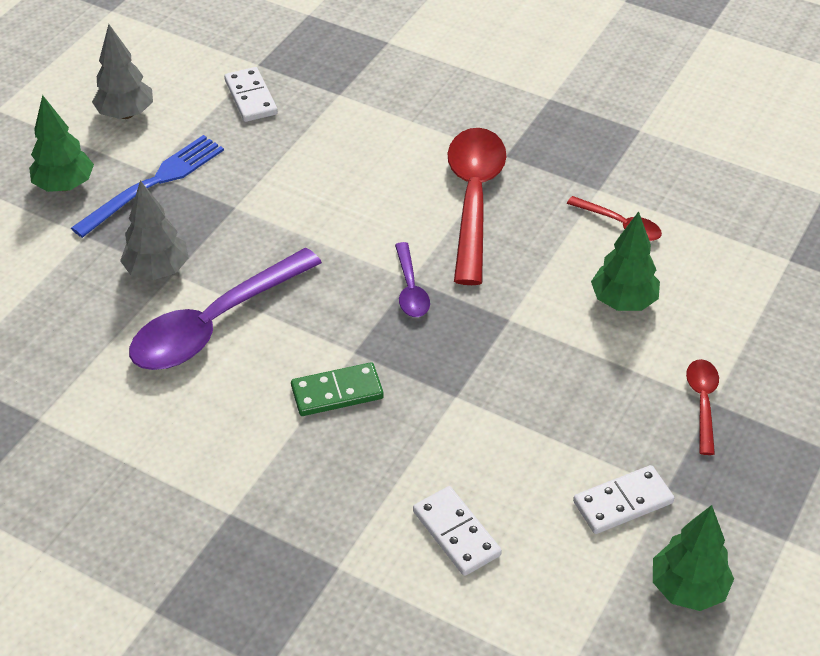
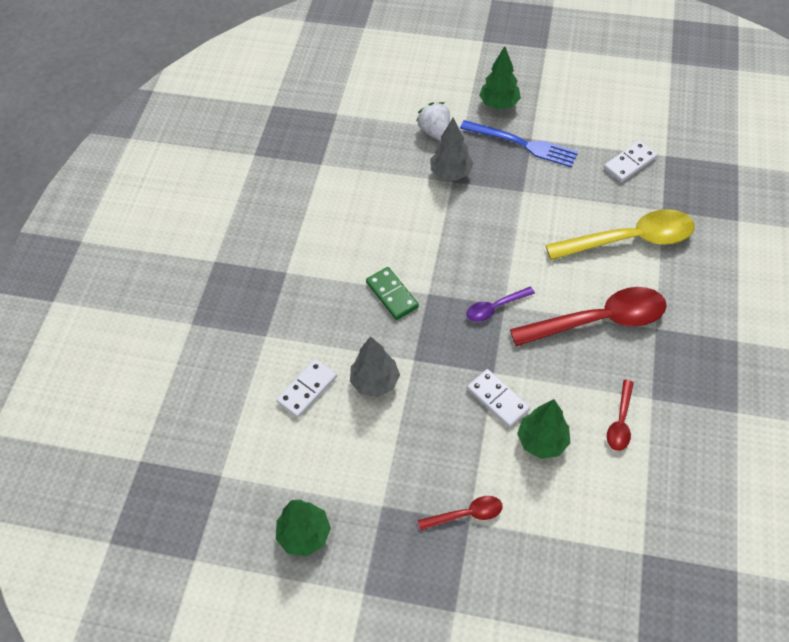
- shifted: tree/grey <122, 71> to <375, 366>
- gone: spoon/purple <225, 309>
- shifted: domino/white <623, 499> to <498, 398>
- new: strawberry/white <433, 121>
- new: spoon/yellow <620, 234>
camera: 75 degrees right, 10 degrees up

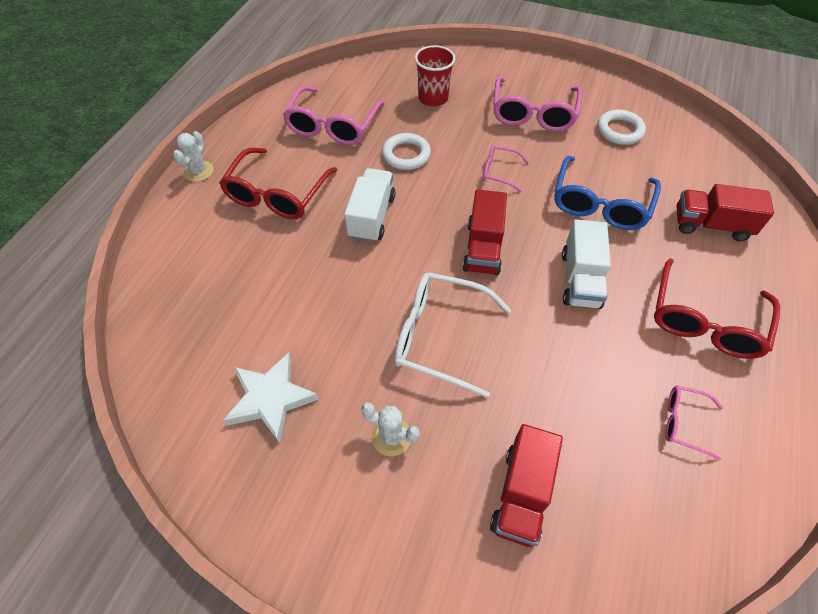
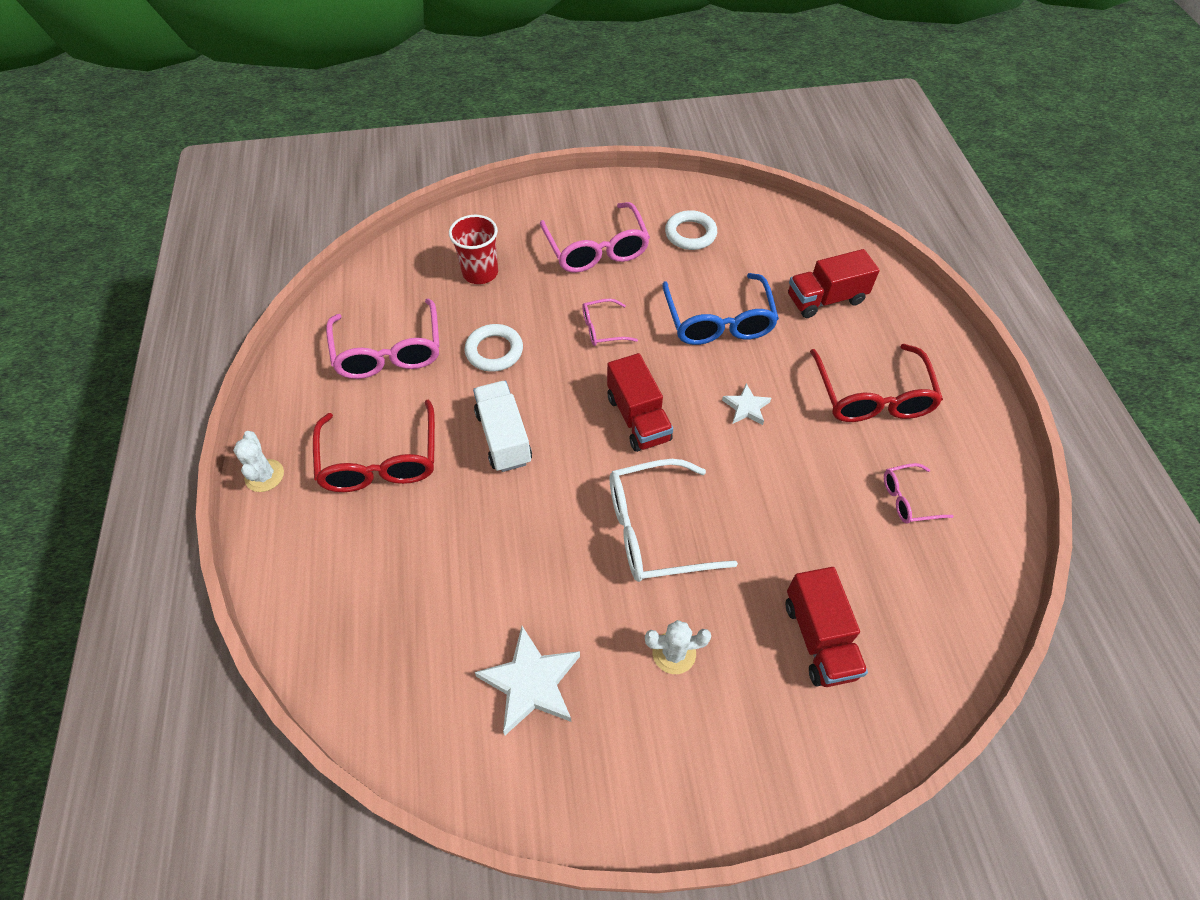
- swapped: truck/white <586, 264> to star/white <746, 404>
camera: 30 degrees left, 0 degrees up

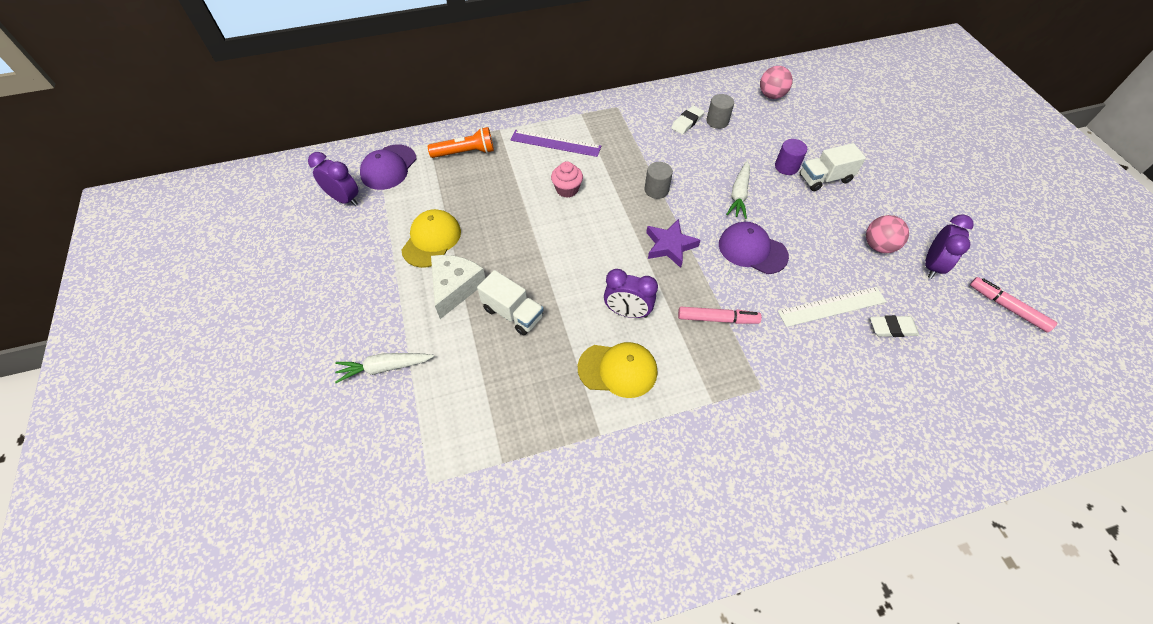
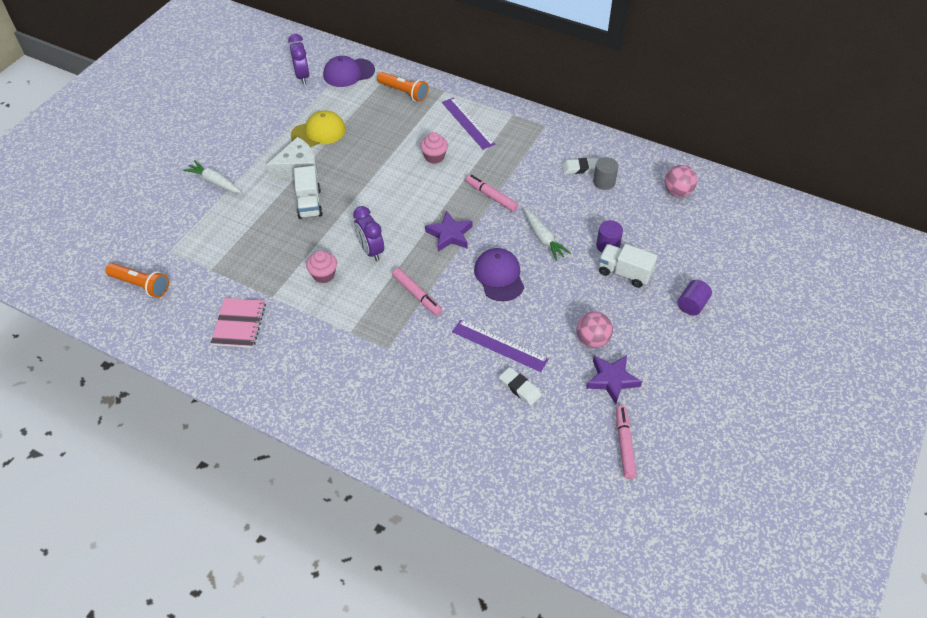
- rotated: carrot/white <738, 190> = <547, 234> 90 degrees counterclockwise
- swapped: cylinder/grey <659, 180> to marker/pink <492, 193>
- swapped: clock/purple <949, 246> to star/purple <614, 379>
- repainted: ruler/white <832, 307> to ruler/purple <500, 346>
- swapped: cap/yellow <617, 370> to cupcake/pink <321, 266>
- new: flashlight/orange <137, 280>
- new: cylinder/purple <695, 298>
- new: notebook/pink <238, 323>
camera: 45 degrees right, 5 degrees down

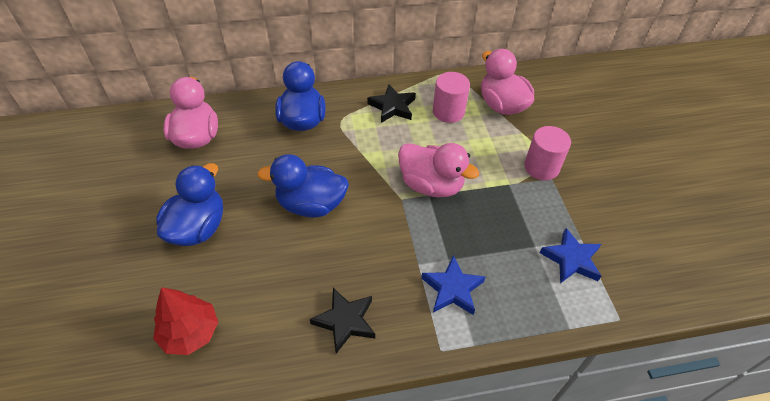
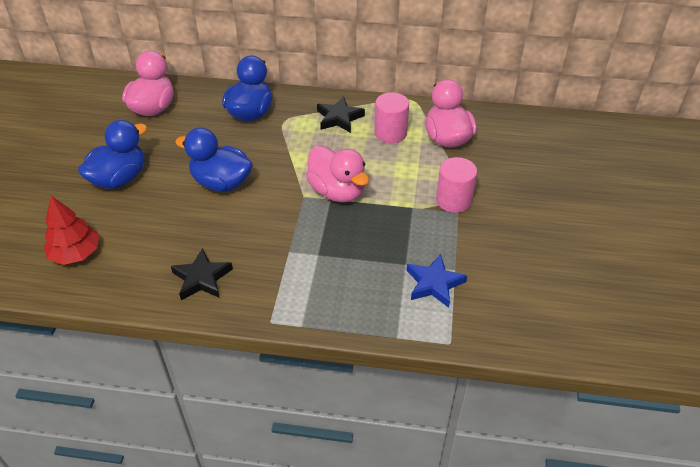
- gone: star/blue <453, 285>
camera: 20 degrees right, 5 degrees down

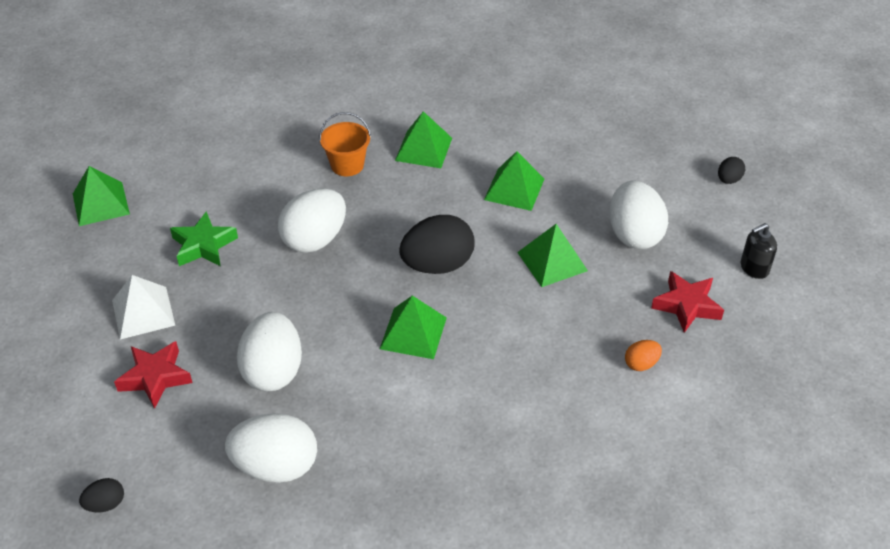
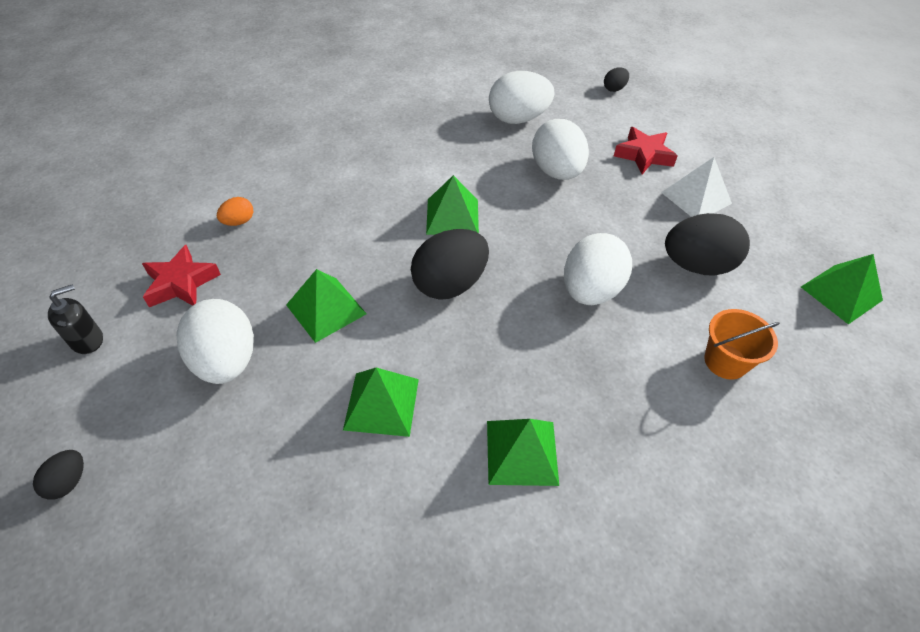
- shifted: bucket/orange <345, 144> to <742, 344>
- swapped: star/green <204, 239> to egg/black <707, 244>
camera: 165 degrees right, 5 degrees up

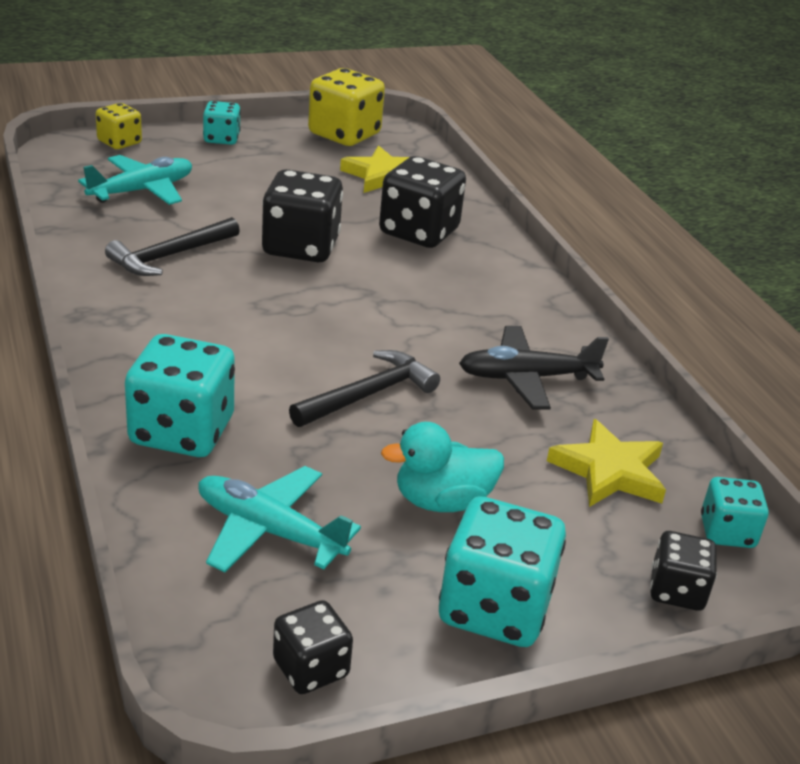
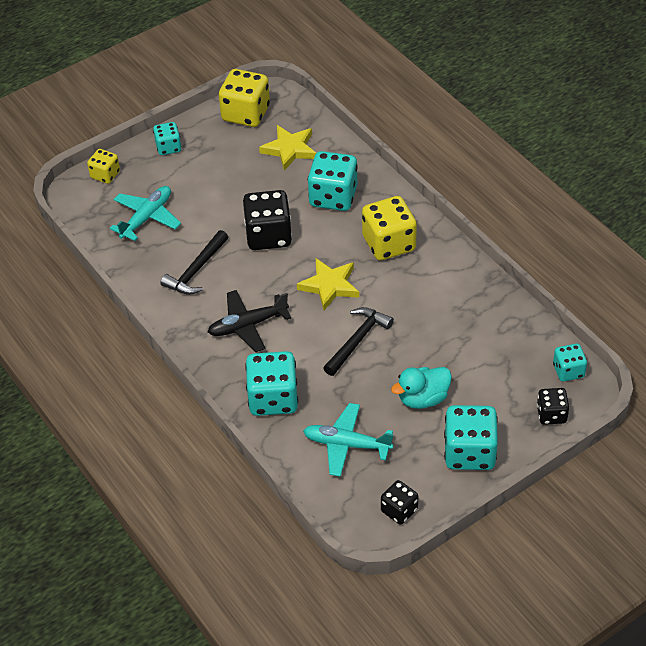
- repainted: dice/black <422, 202> to dice/turquoise <333, 181>
- shifted: plane/black <534, 367> to <249, 321>
- shifted: star/yellow <606, 463> to <328, 284>
- new: dice/yellow <389, 228>
camera: 10 degrees left, 15 degrees up

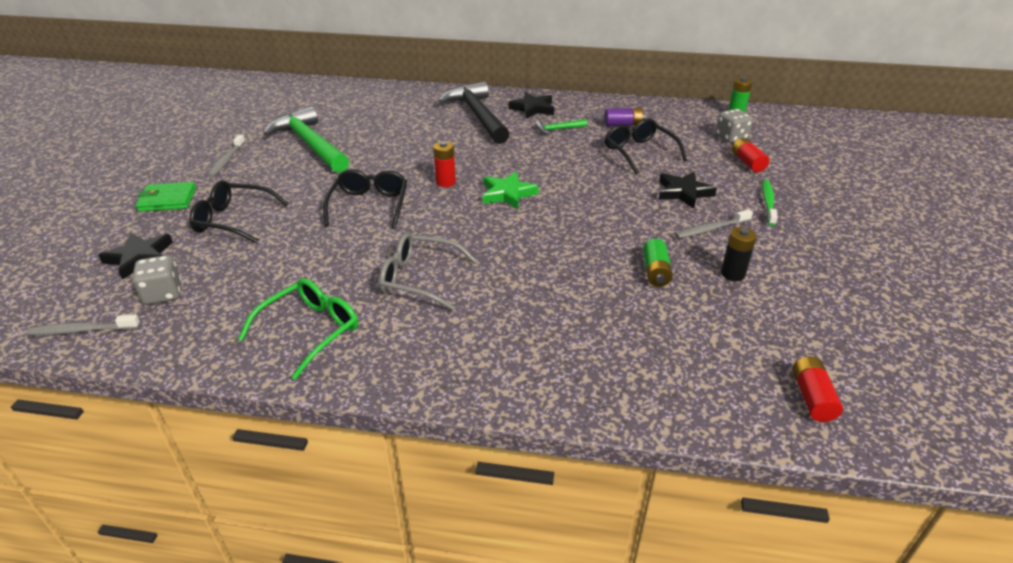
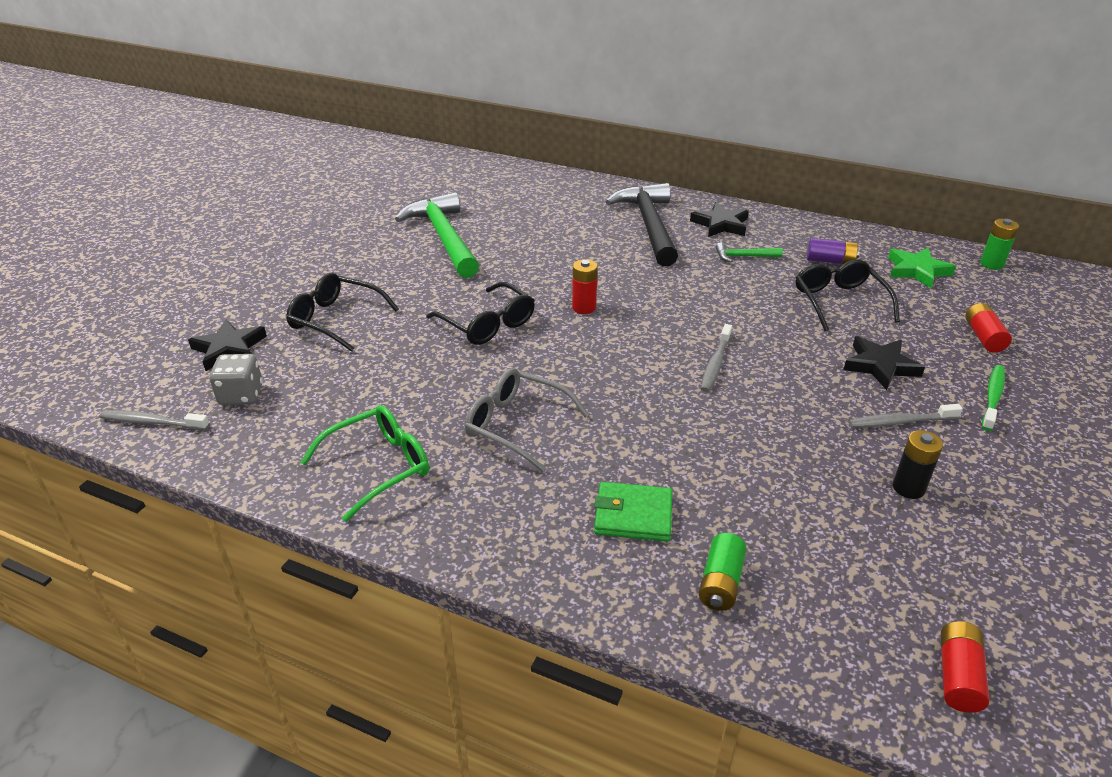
- gone: dice/grey <734, 126>
- shifted: toothbrush/grey <226, 156> to <716, 358>
- rotated: glasses/black <365, 199> = <480, 313> 120 degrees clockwise
- shifted: star/green <511, 190> to <922, 268>
- shifted: wallet/green <166, 197> to <633, 511>
- shifted: battery/green <658, 263> to <723, 572>
camera: 15 degrees right, 0 degrees up

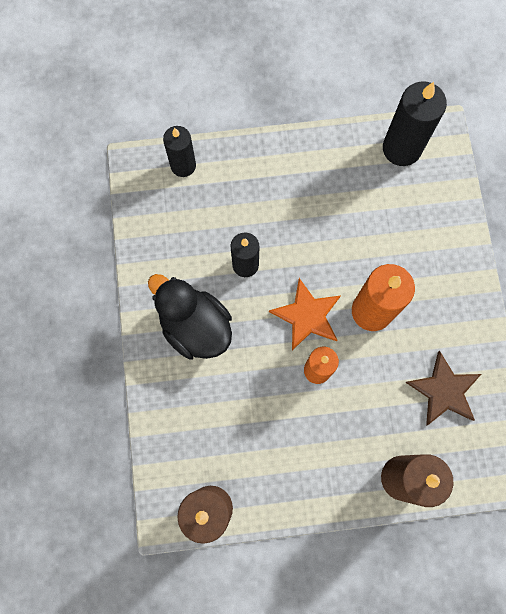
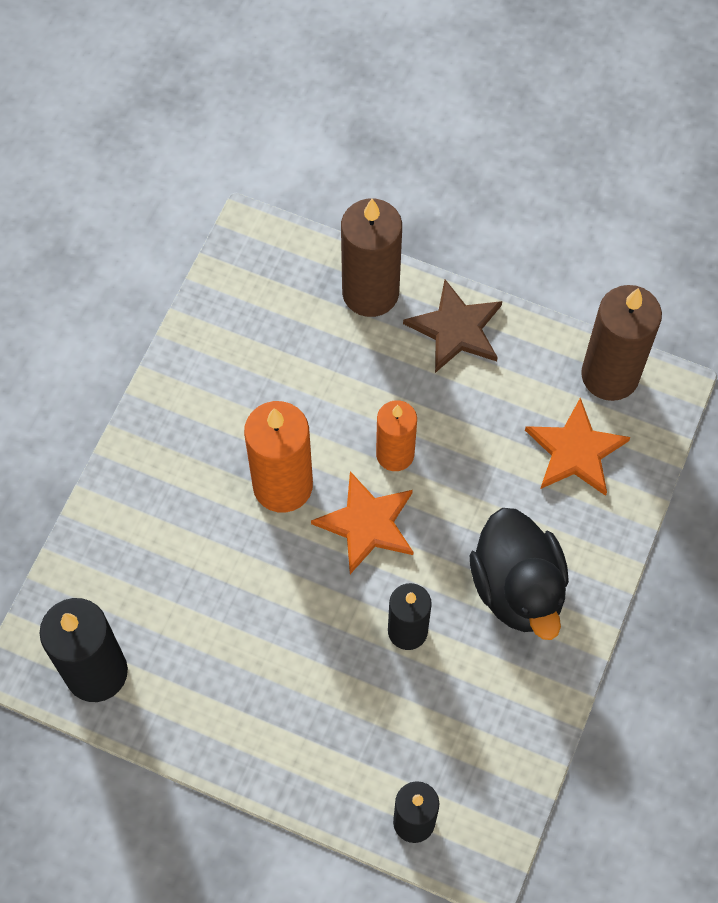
- shifted: star/brown <443, 388> to <452, 326>
- new: star/orange <578, 447>
camera: 150 degrees left, 10 degrees down

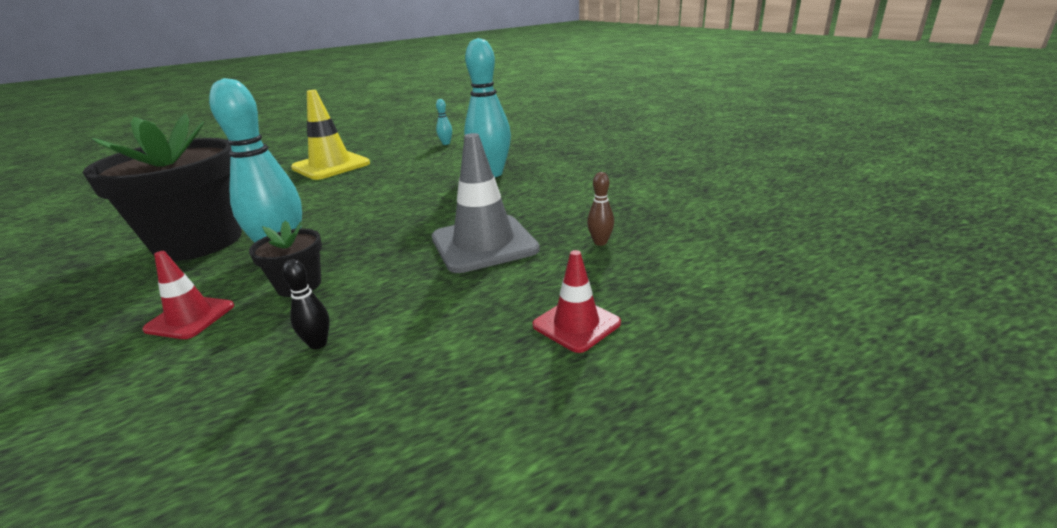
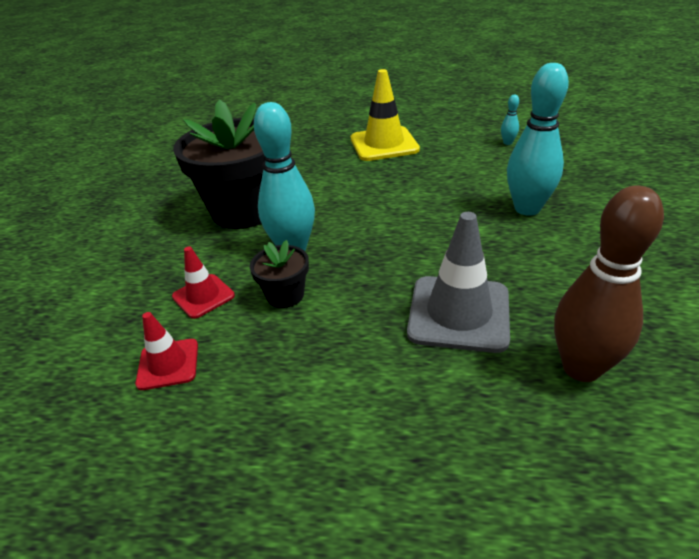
- scaled: bowling pin/brown <600, 209> = <609, 284> x2.37
- shifted: traffic cone/red <577, 301> to <166, 351>
- gone: bowling pin/black <305, 304>
camera: 35 degrees right, 10 degrees up

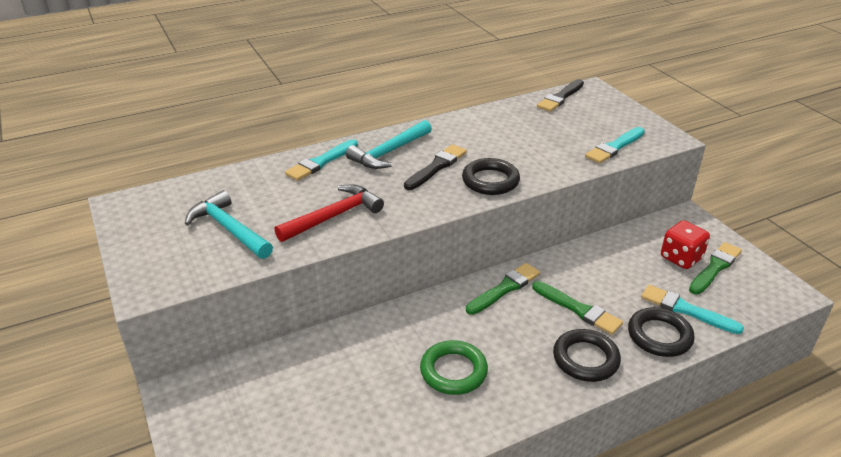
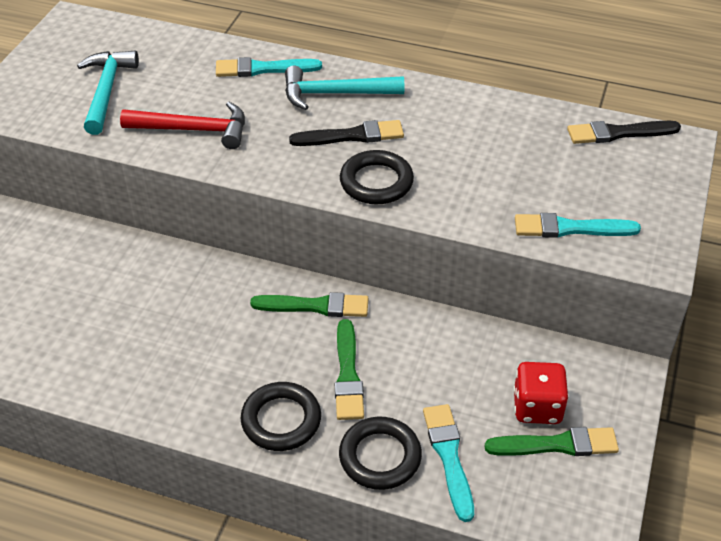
- gone: ring/green <454, 367>
camera: 45 degrees right, 10 degrees up

